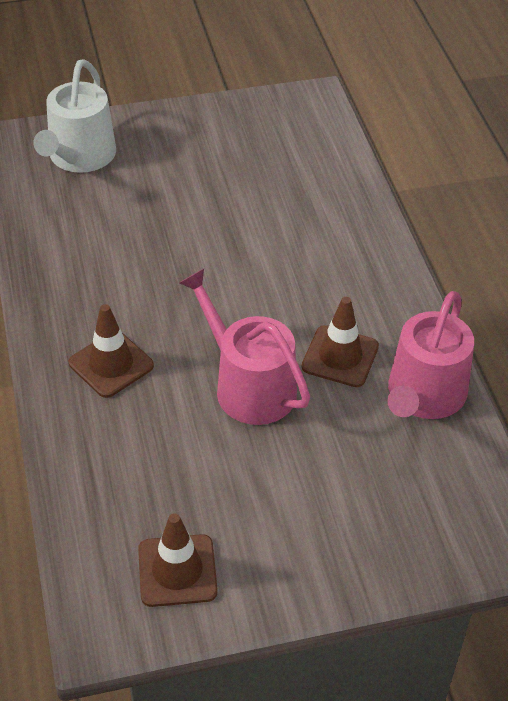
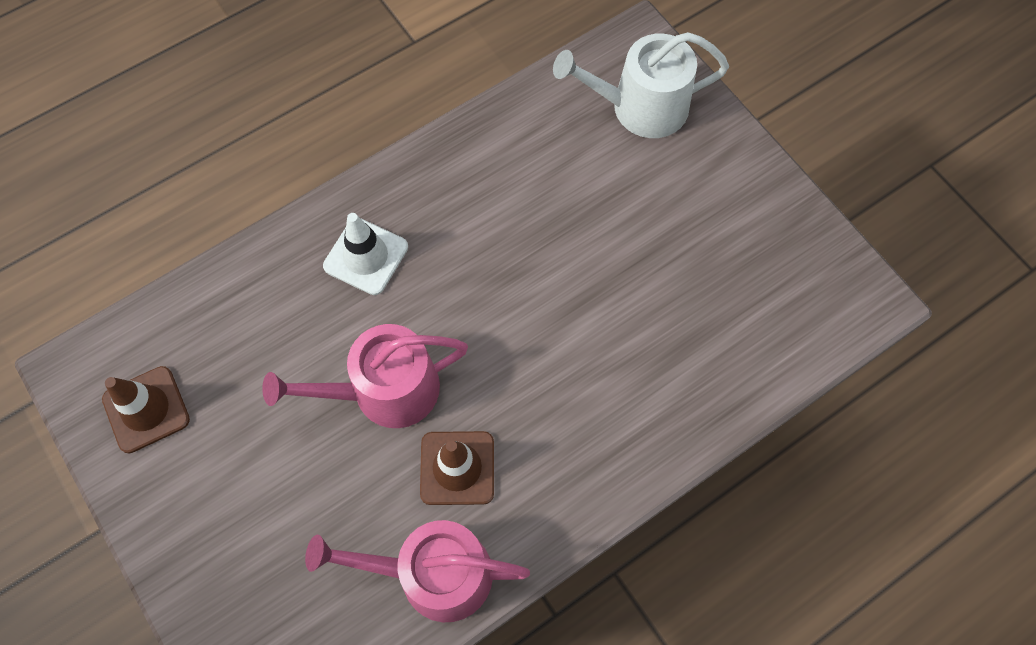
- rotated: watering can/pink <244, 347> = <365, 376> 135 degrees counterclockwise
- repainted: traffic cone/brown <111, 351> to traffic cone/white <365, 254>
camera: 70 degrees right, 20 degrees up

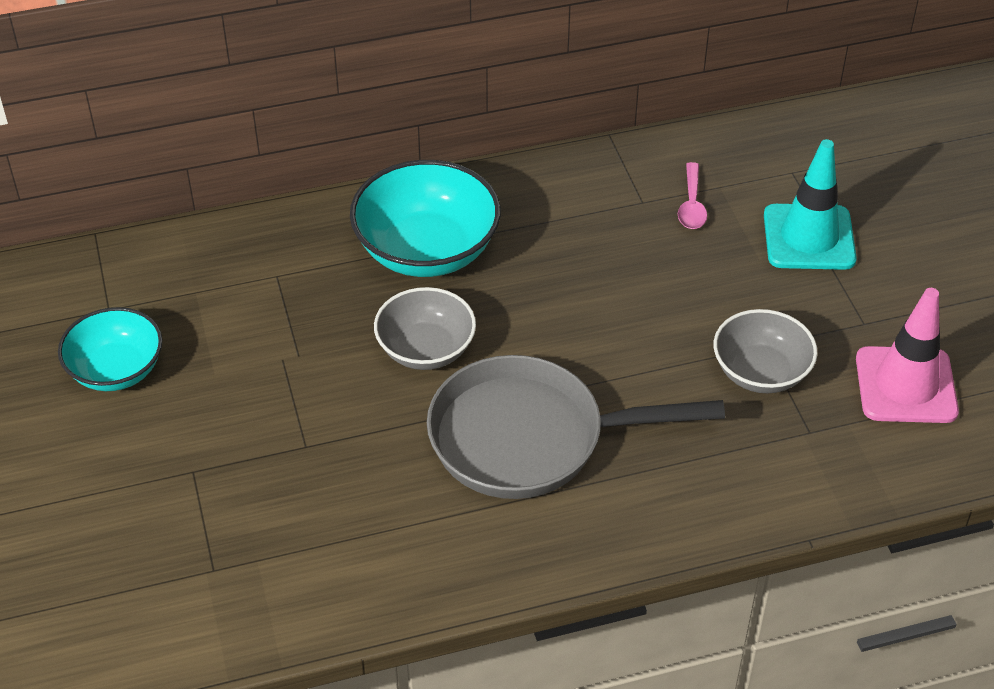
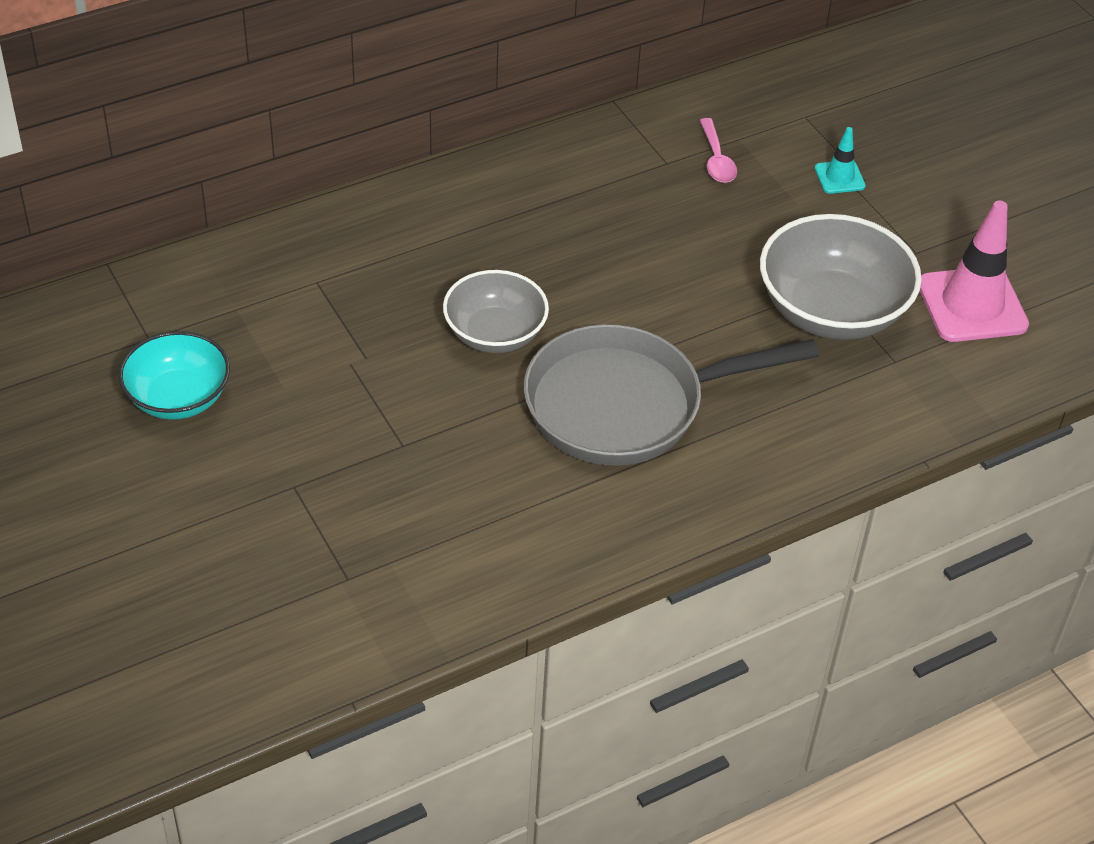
- scaled: traffic cone/turquoise <810, 204> = <840, 160> x0.50
- gone: bowl/turquoise <425, 218>
- scaled: bowl/grey <766, 351> = <841, 277> x1.55
camera: 15 degrees left, 0 degrees up

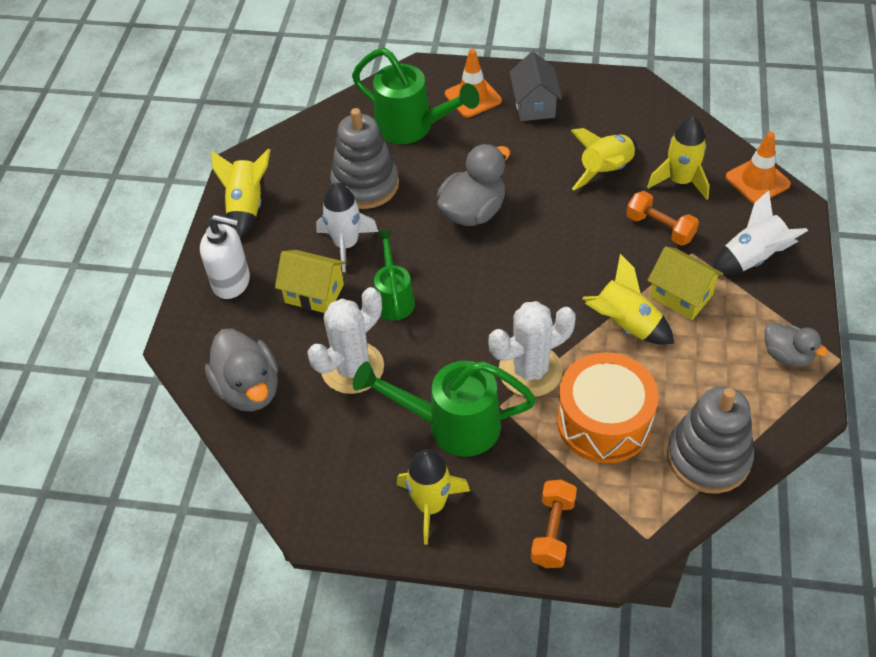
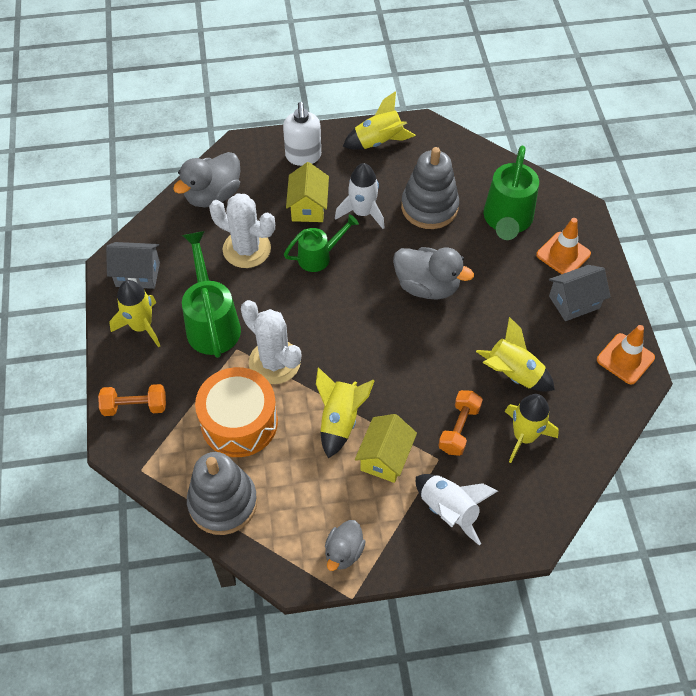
- shifted: traffic cone/orange <758, 167> to <626, 354>
- new: house/grey <133, 265>
camera: 70 degrees right, 5 degrees up

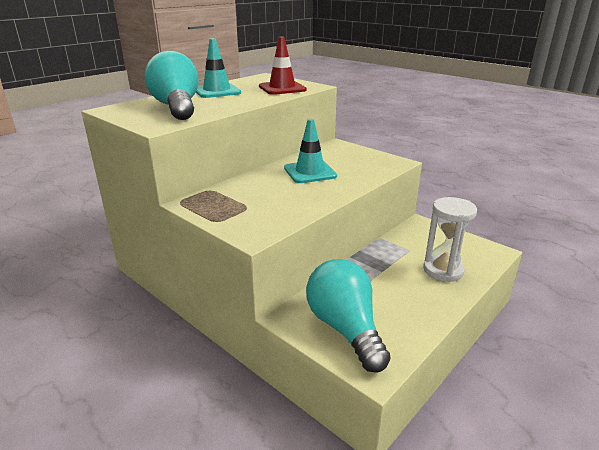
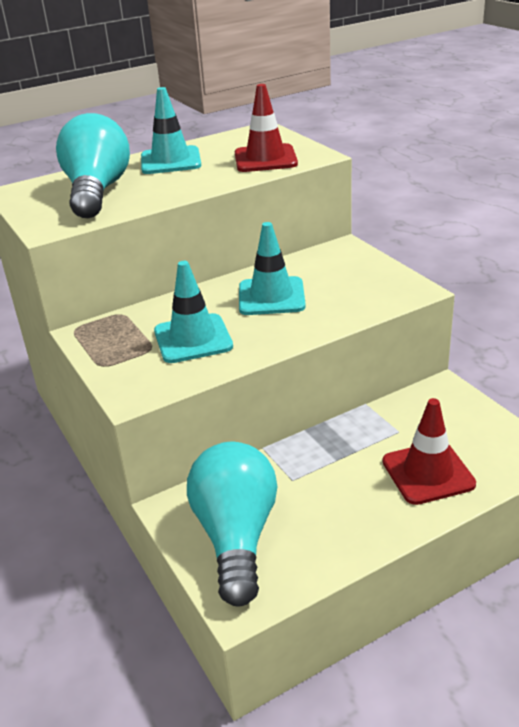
- swapped: hourglass/white <450, 239> to traffic cone/red <429, 451>
- new: traffic cone/turquoise <193, 312>
camera: 20 degrees right, 5 degrees up

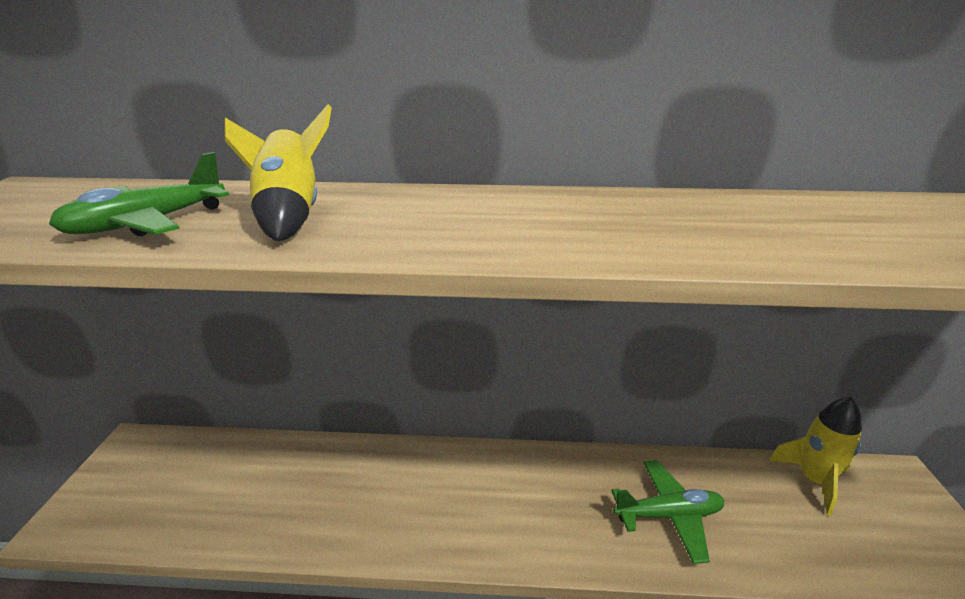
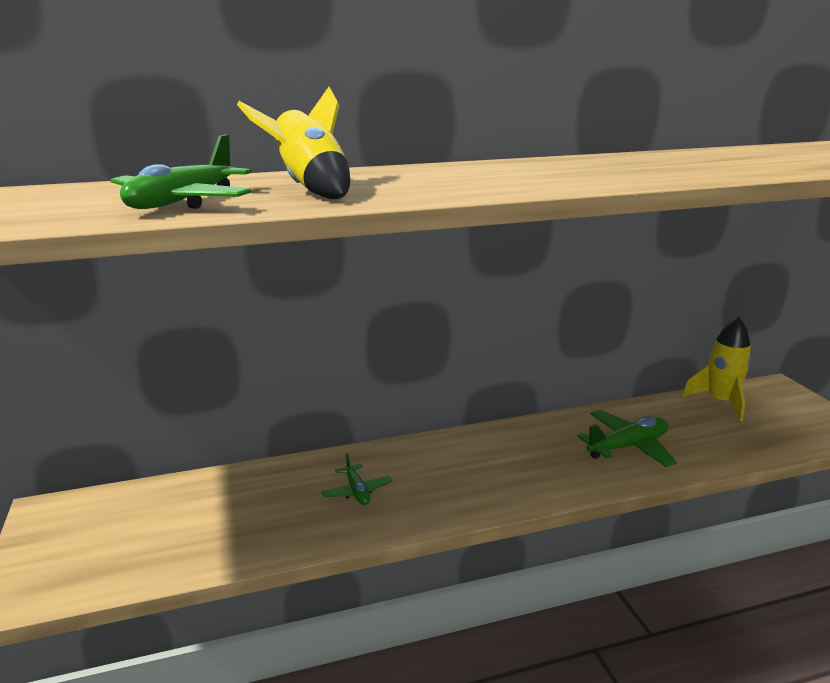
- new: plane/green <357, 479>
camera: 20 degrees left, 5 degrees down

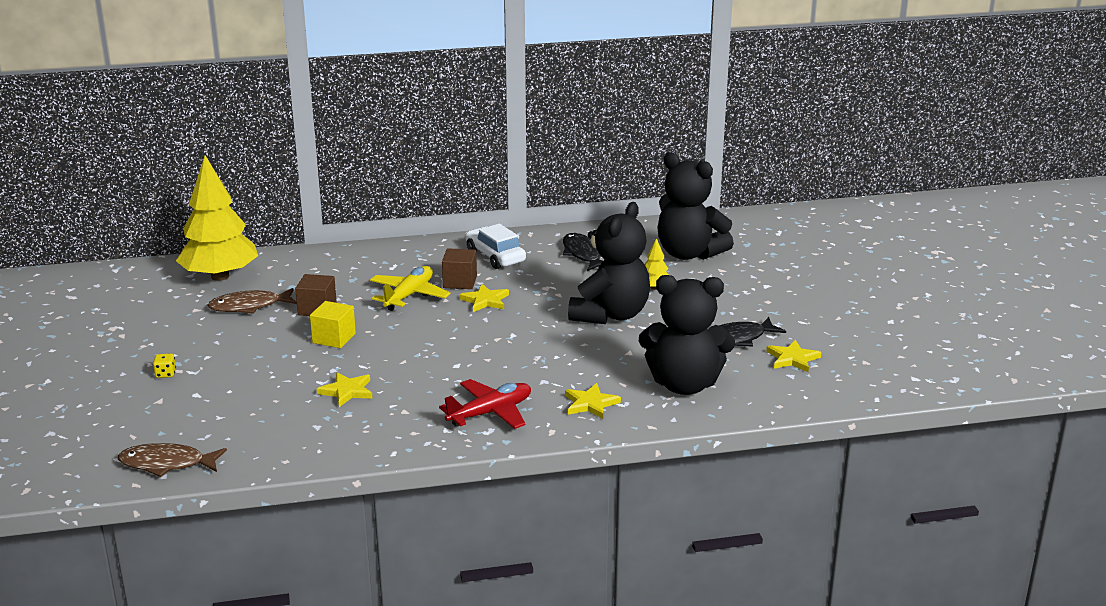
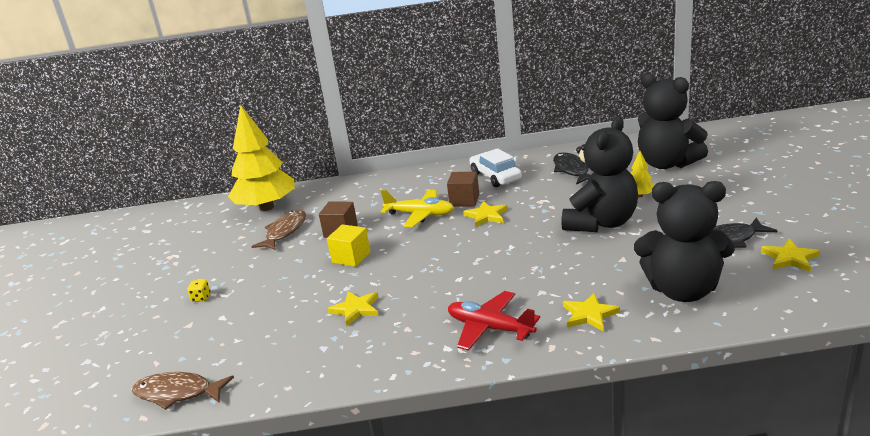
- rotated: plane/yellow <410, 288> = <417, 208> 75 degrees clockwise
- rotated: fish/brown <252, 301> = <278, 230> 120 degrees clockwise
- rotated: plane/red <485, 404> = <494, 321> 120 degrees counterclockwise
camera: 10 degrees right, 0 degrees up

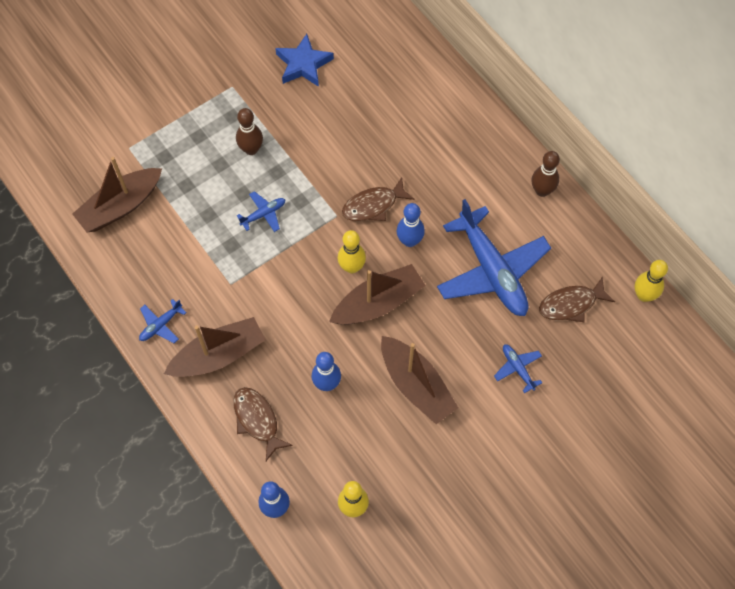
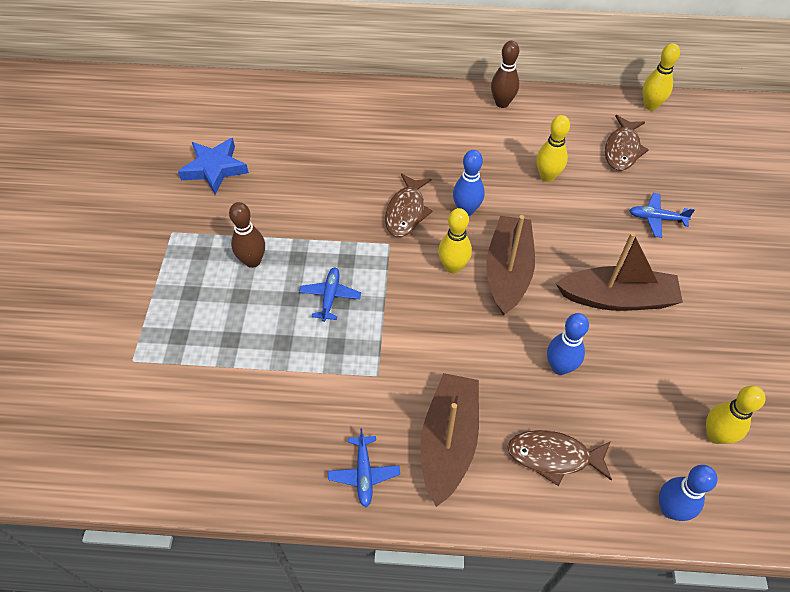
- gone: boat/brown <117, 194>
- swapped: plane/blue <494, 257> to bowling pin/yellow <553, 148>
camera: 50 degrees left, 10 degrees down

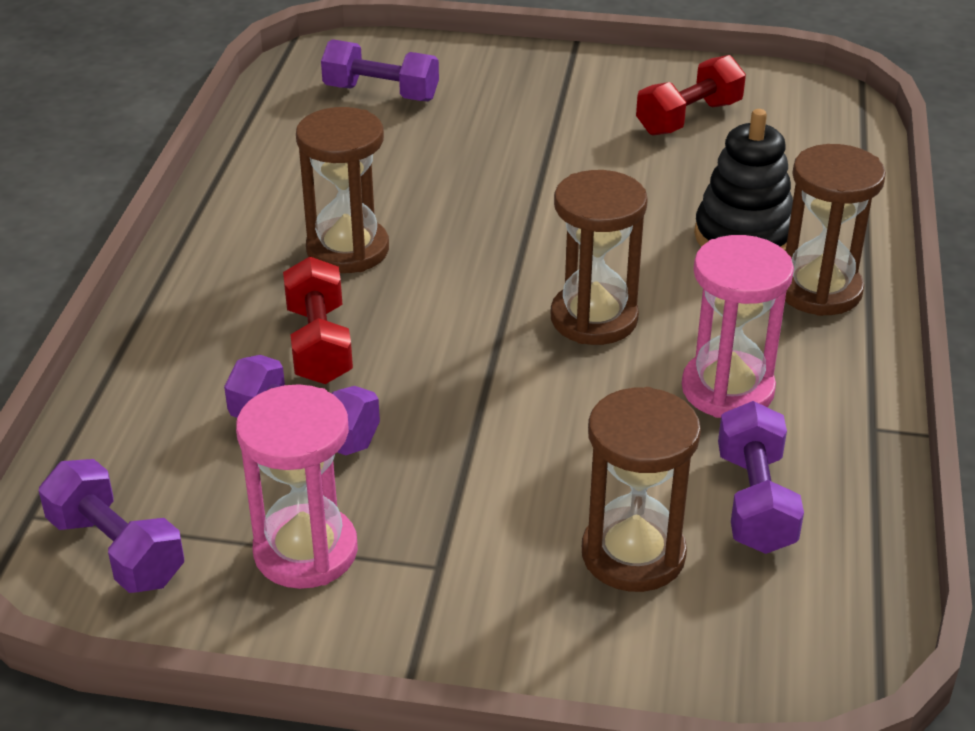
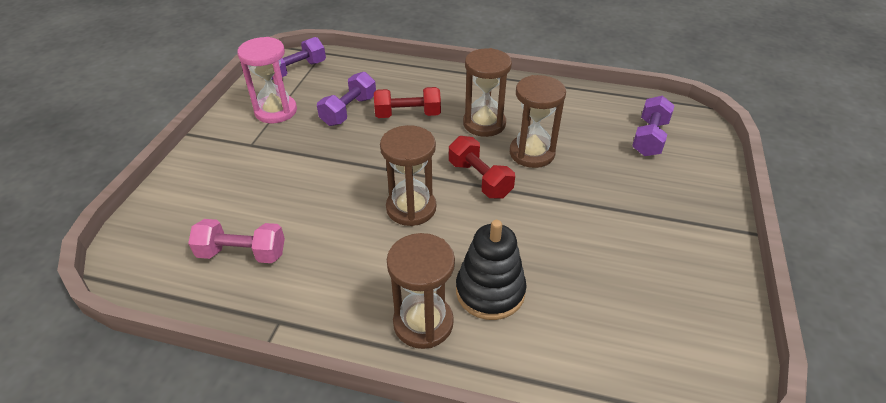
- shifted: dumbbell/red <691, 95> to <482, 167>
- gone: hourglass/pink <738, 326>
- shifted: hourglass/brown <641, 489> to <538, 121>
- repainted: dumbbell/purple <761, 477> to dumbbell/pink <236, 241>
camera: 95 degrees right, 5 degrees up

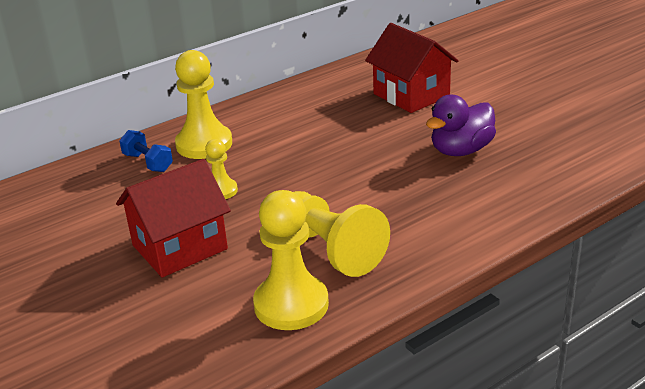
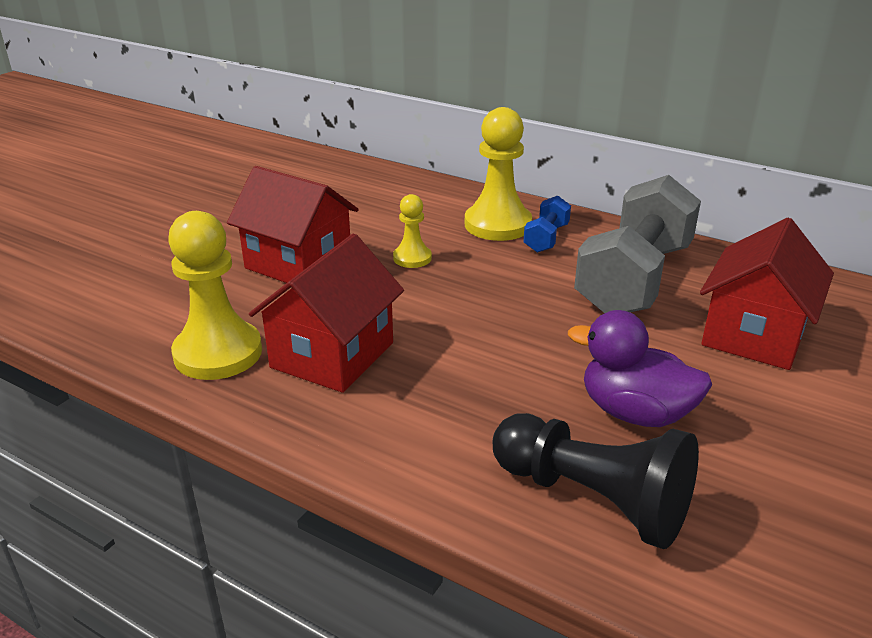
- shifted: dumbbell/blue <146, 151> to <547, 224>
- swapped: pawn/yellow <342, 234> to house/red <326, 313>
- new: dumbbell/grey <637, 244>
- new: pawn/black <596, 481>
camera: 65 degrees right, 0 degrees up

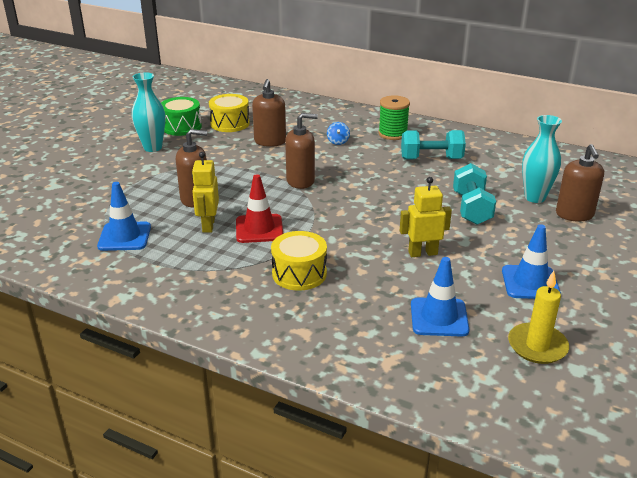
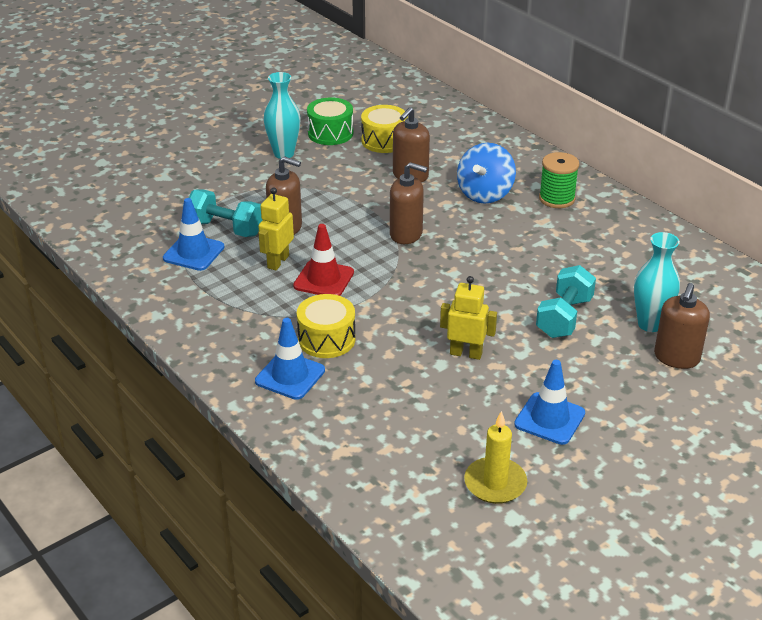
- scaled: spinning top/blue <338, 133> = <486, 173> x2.17
- shifted: dumbbell/turquoise <433, 144> to <225, 213>
- shifted: traffic cone/blue <440, 297> to <290, 359>
camera: 25 degrees right, 5 degrees up

